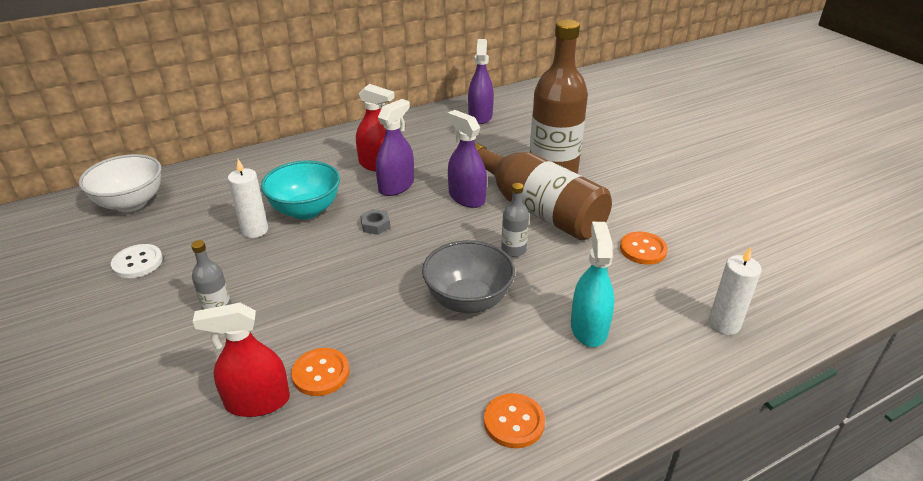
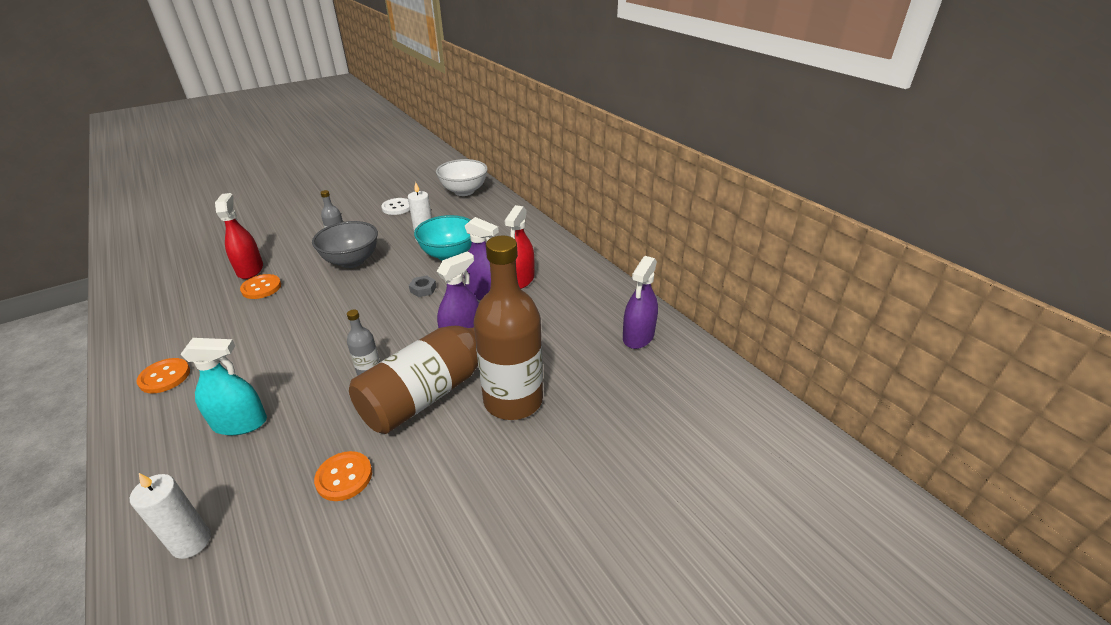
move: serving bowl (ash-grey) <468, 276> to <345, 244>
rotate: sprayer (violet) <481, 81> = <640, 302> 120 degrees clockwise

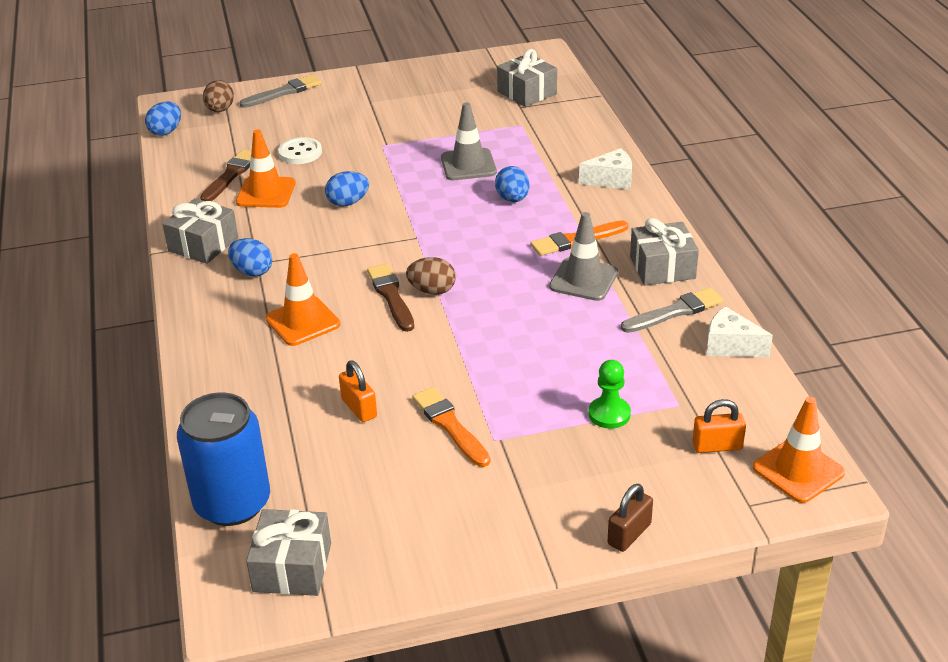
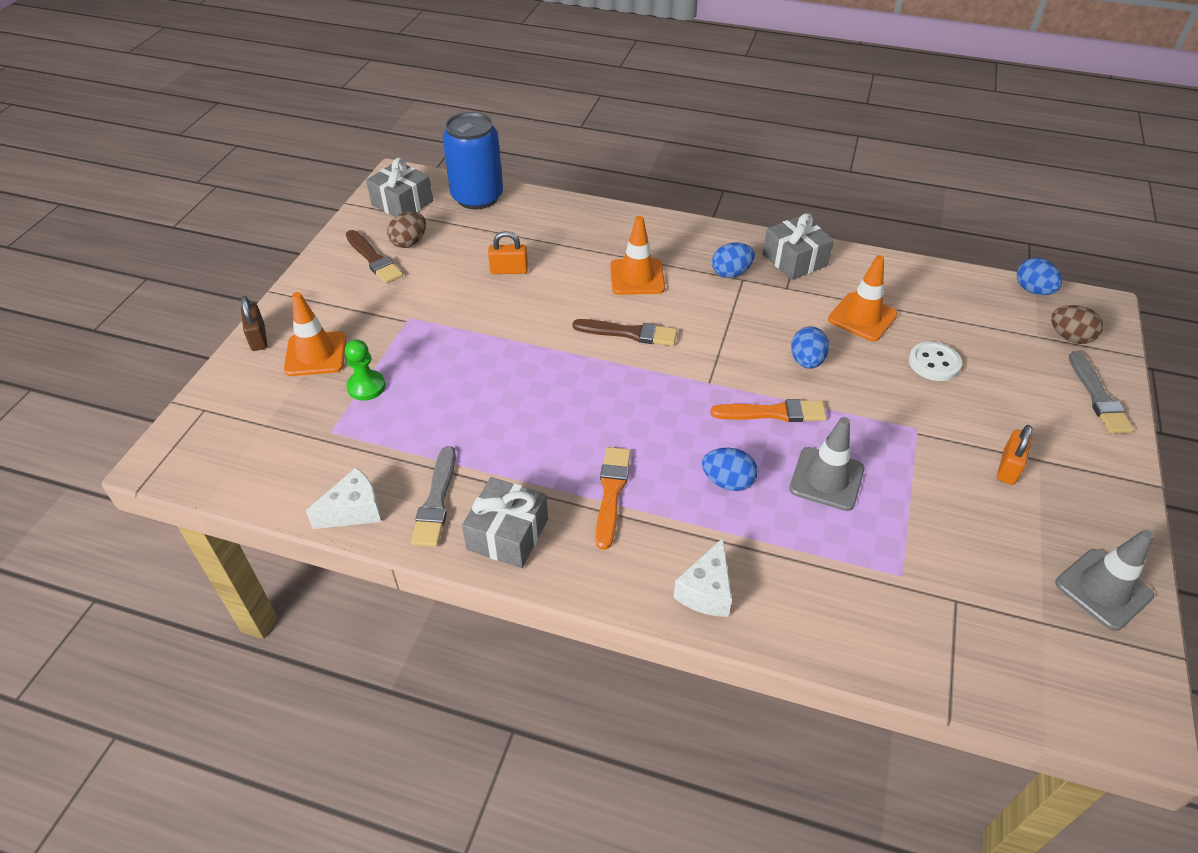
delete: present (ash-grey) <527, 78>
move: brush (russet) <226, 175> to <374, 257>; traffic cone (ash-grey) <583, 256> to <1104, 580>; egg (russet) <431, 276> to <406, 230>; brush (bright orange) <451, 427> to <768, 410>; traffic cone (bright orange) <799, 450> to <315, 334>; small lock (bright orange) <719, 426> to <1014, 455>

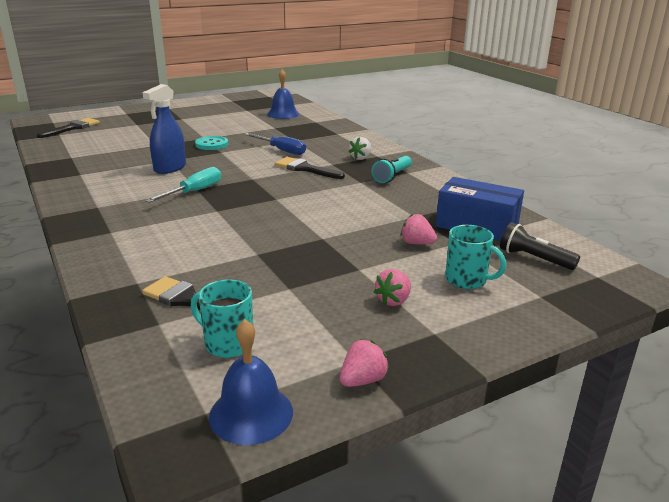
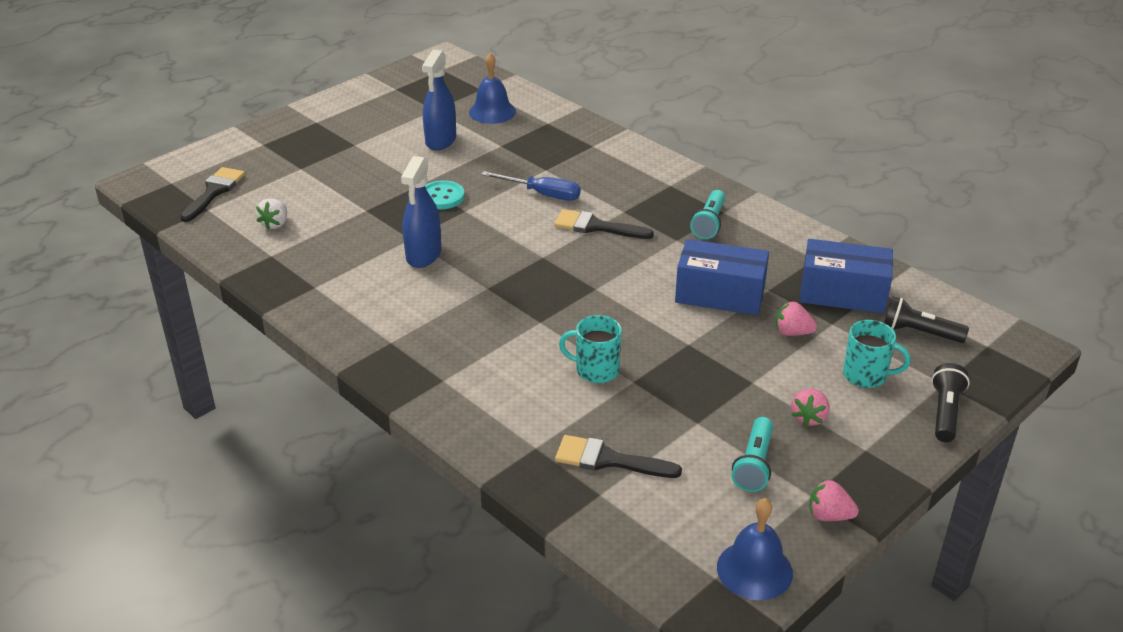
delete: screwdriver (aqua) <183, 185>
insert: sprayer (blue) <439, 100>; parcel (blue) <722, 277>; flashlight (jet-black) <950, 402>; flashlight (aqua) <752, 454>
move: strawberry (white) <360, 148> to <271, 214>; coffee mug (aqua) <222, 319> to <590, 349>
rotate: strawberry (pink) <364, 363> = <834, 500> 105 degrees counterclockwise

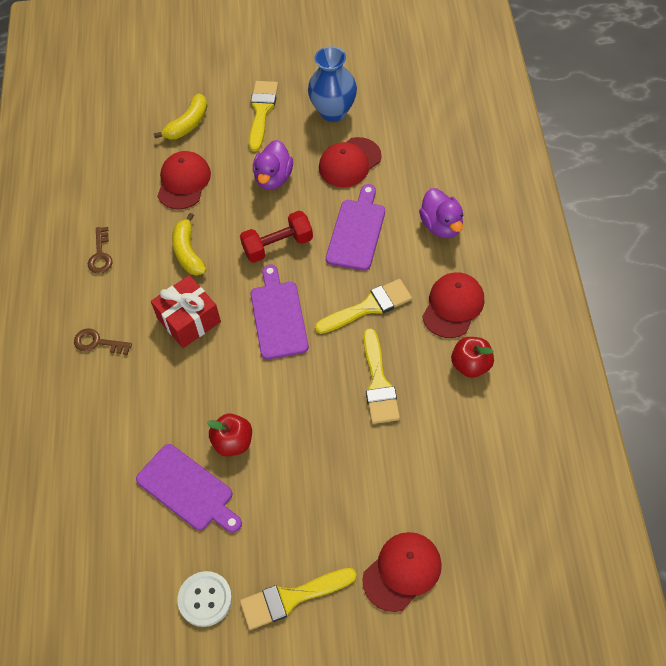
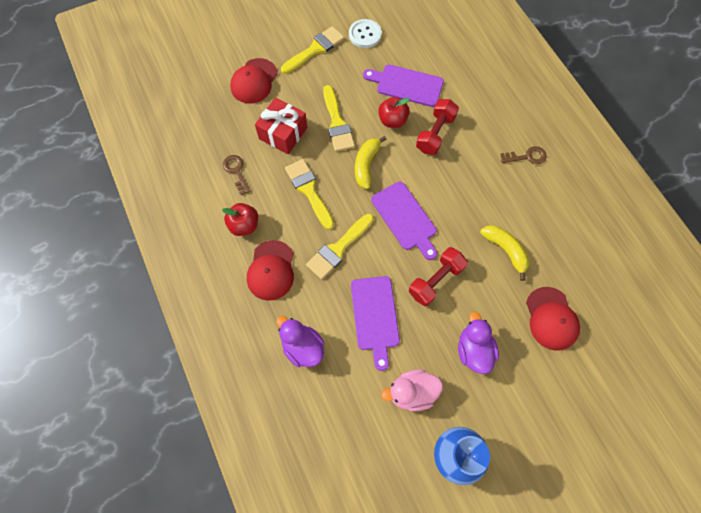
insert: free weight (crimson) <437, 127>
move: brush (yellow) <263, 116> to <339, 118>; toy banana (yellow) <180, 116> to <371, 162>; latchkey (russet) <100, 250> to <237, 175>; present (crimson) <186, 311> to <281, 126>
replace: baseball cap (crimson) <350, 162> to rubber duck (pink) <412, 390>

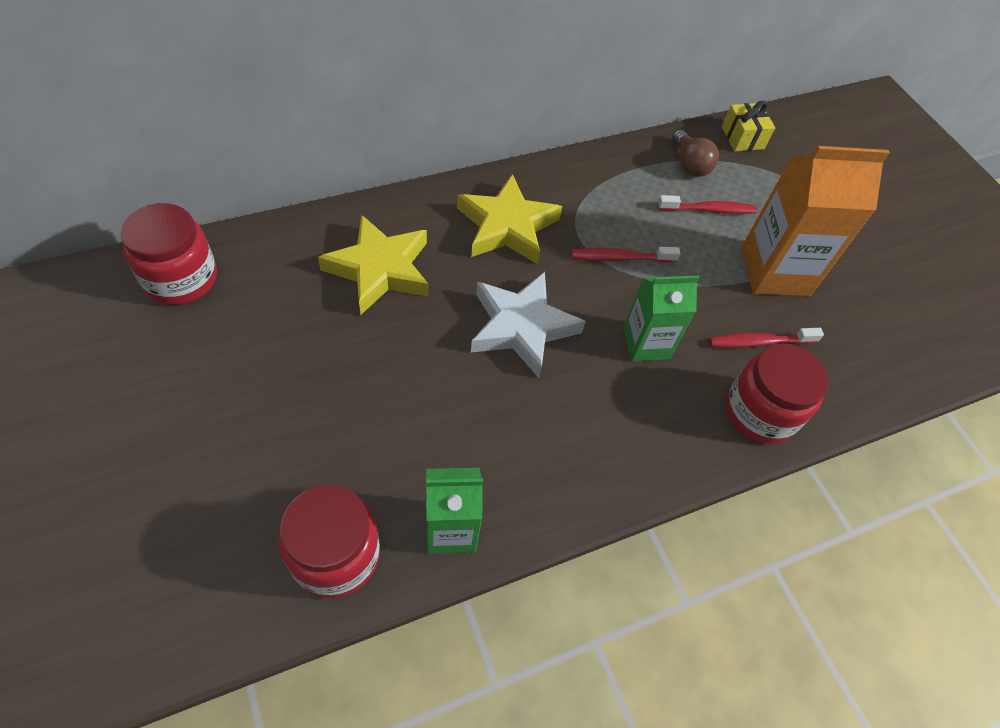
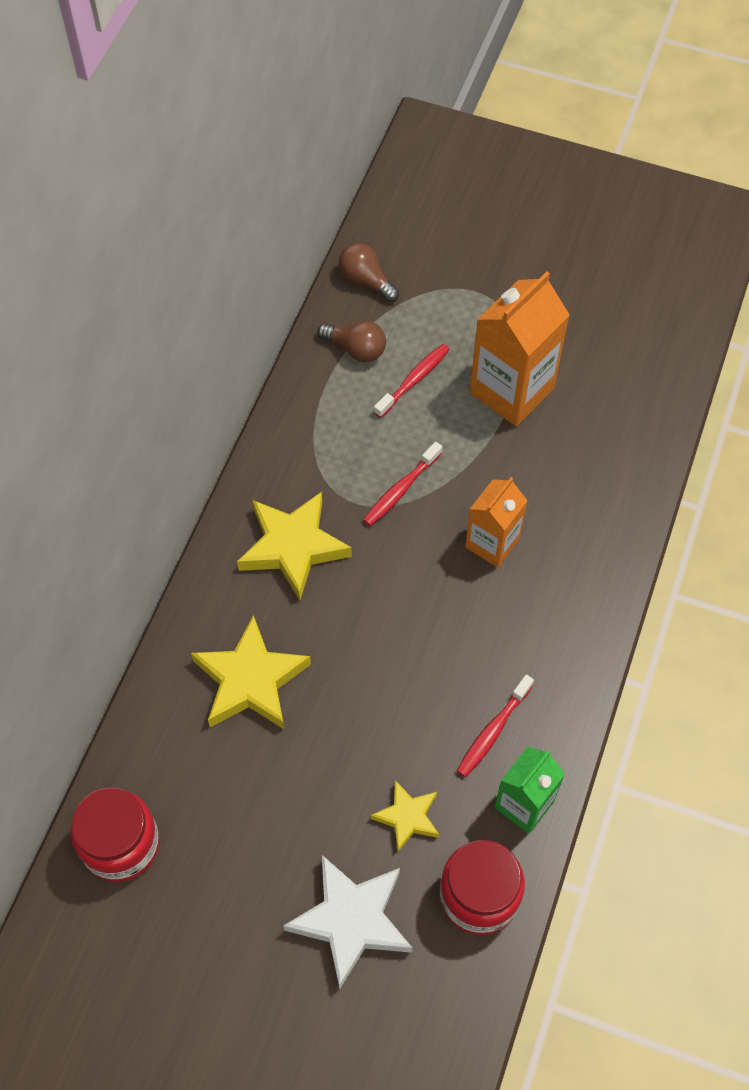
delete: preserve jar (crimson) <776, 393>
insert: five-pointed star (yellow) <405, 816>
move: five-pointed star (white) <528, 325> to <347, 922>; tooth brush (crimson) <766, 338> to <495, 726>
replace: present (yellow) <748, 126> to bulb (russet) <369, 272>
recolor: juice carton (leaf-green) <661, 319> to juice carton (bright orange) <496, 522>

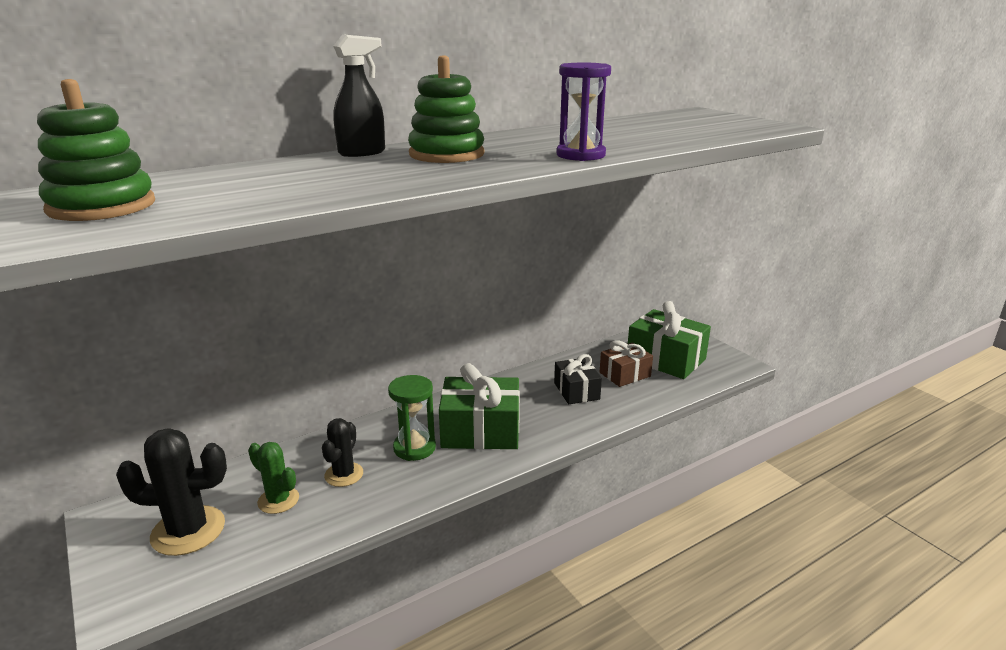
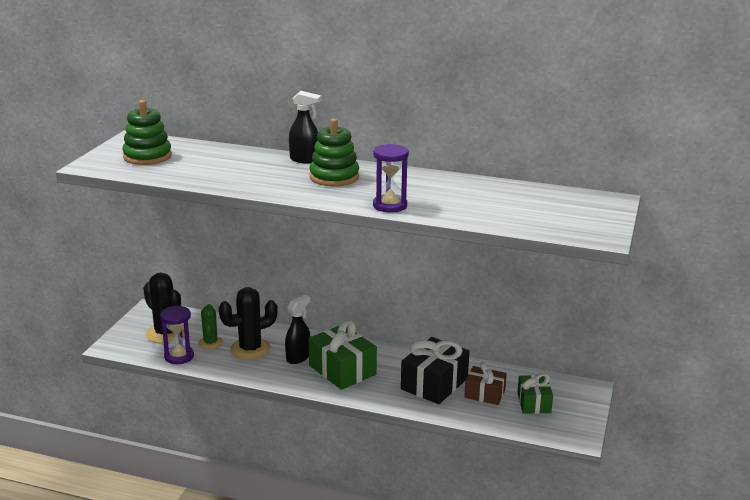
insert: sandglass (violet) <177, 334>
replace: sandglass (leaf-green) <412, 418> to sprayer (jet-black) <297, 329>
resize: present (leaf-green) <669, 340> = <535, 393> x0.61; present (jet-black) <578, 379> = <435, 370> x1.63; prickly plant (jet-black) <342, 452> = <248, 323> x1.63

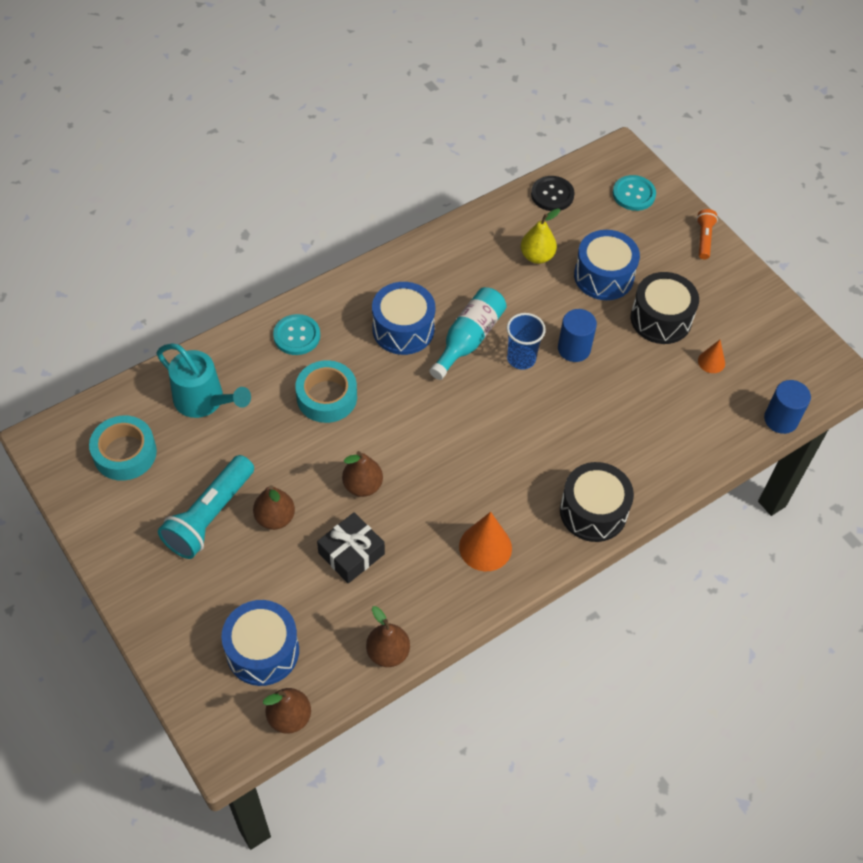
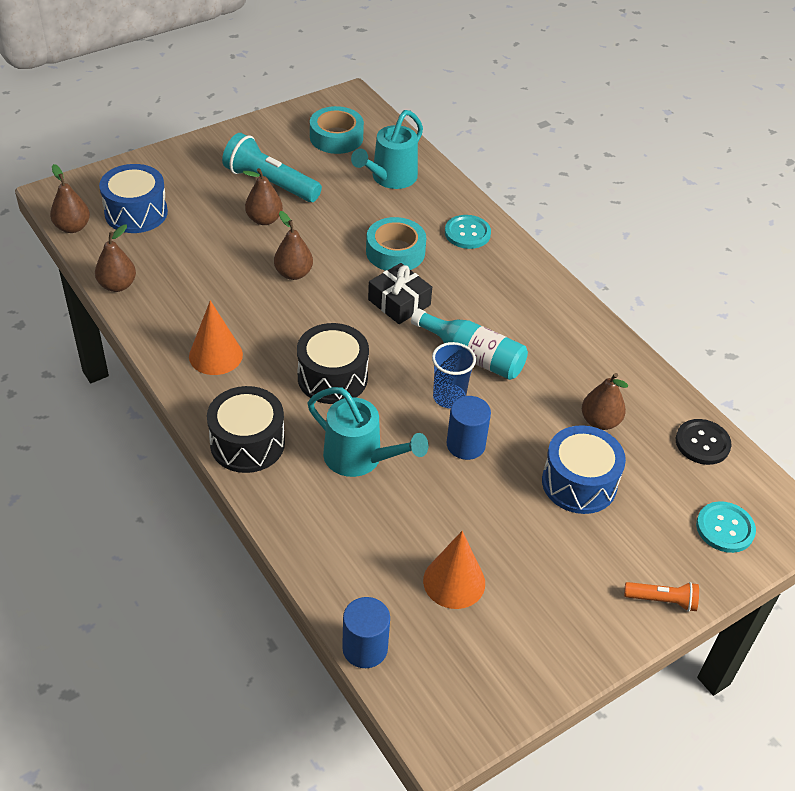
delete: toy drum (blue) <403, 318>
insert: watering pot (aqua) <368, 432>
move: toy drum (jet-black) <665, 308> to <333, 363>; present (jet-black) <351, 548> to <400, 293>
recolor: pear fruit (yellow) <540, 236> to pear fruit (russet) <605, 401>
resize: solid cone (bright orange) <711, 356> = <454, 570> x1.76

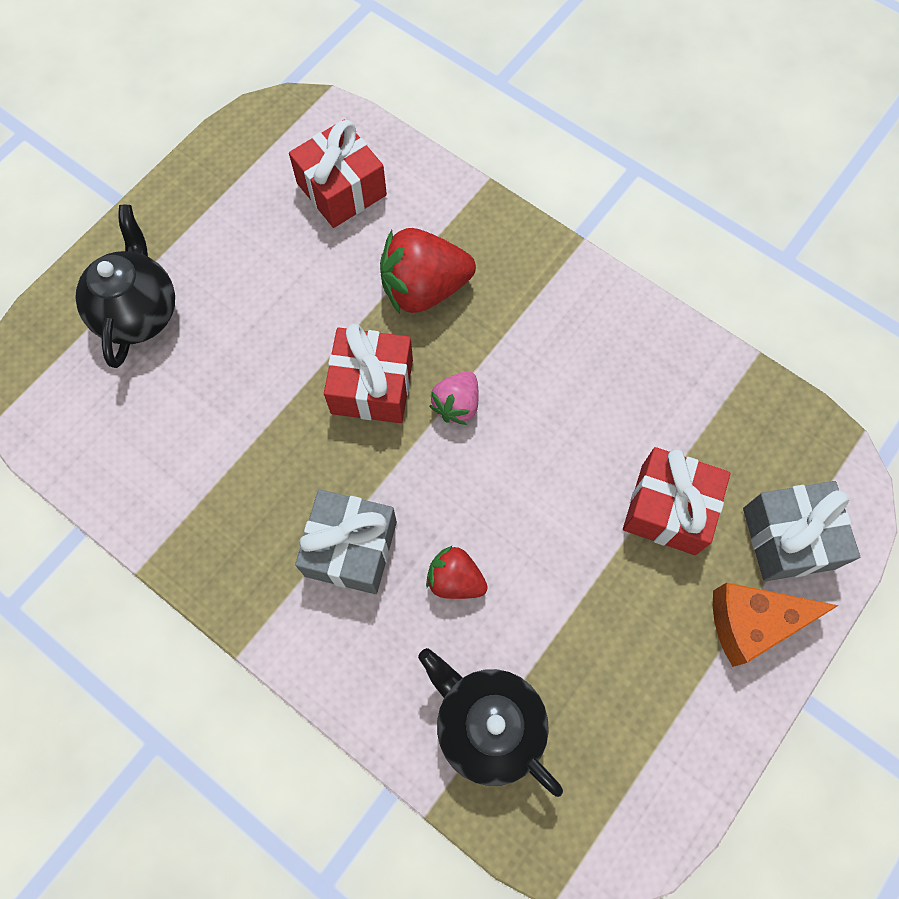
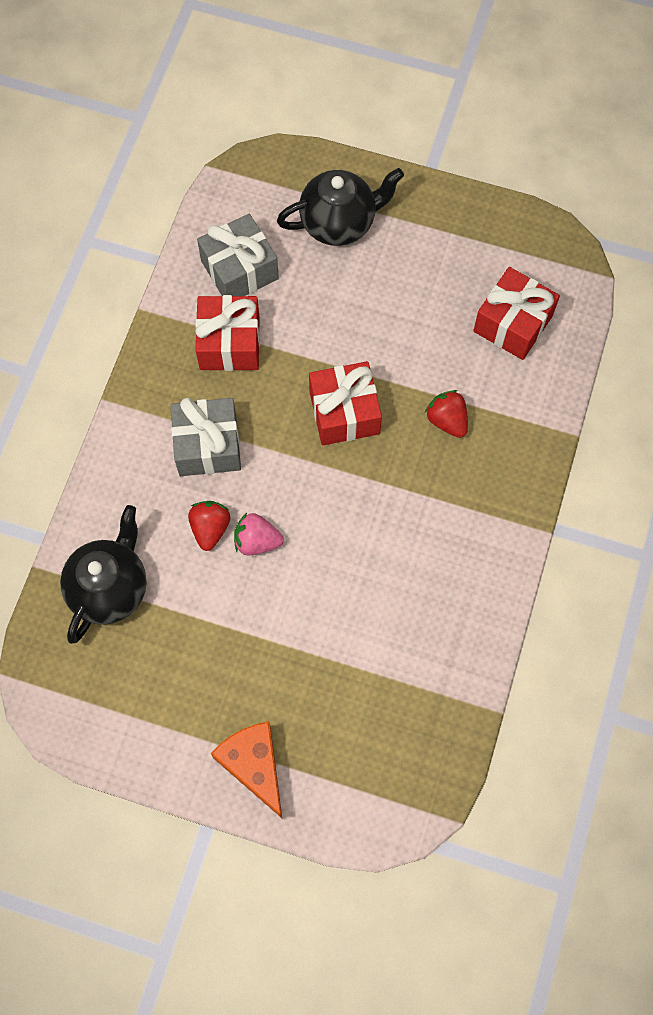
move: strawberry (pink) <454, 398> to <259, 534>; present (crimson) <676, 501> to <227, 333>; present (ash-grey) <801, 531> to <238, 255>
resize: strawberry (crimson) <428, 271> = <446, 414> x0.58

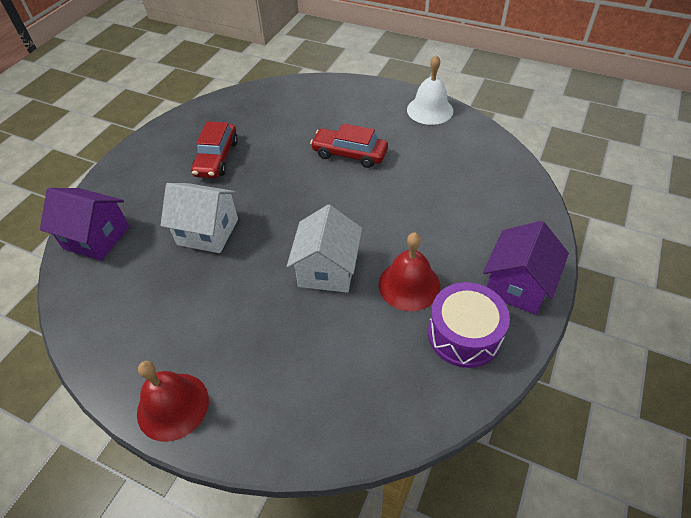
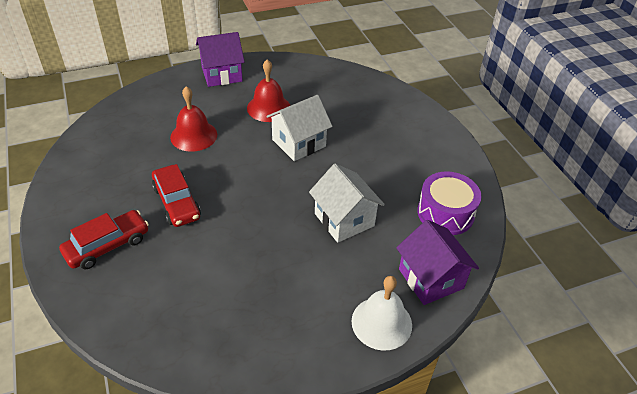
move: hand bell (white) <430, 90> to <381, 313>; automobile (crimson) <214, 149> to <104, 239>; toy drum (violet) <469, 325> to <449, 203>; hand bell (crimson) <173, 401> to <193, 119>

